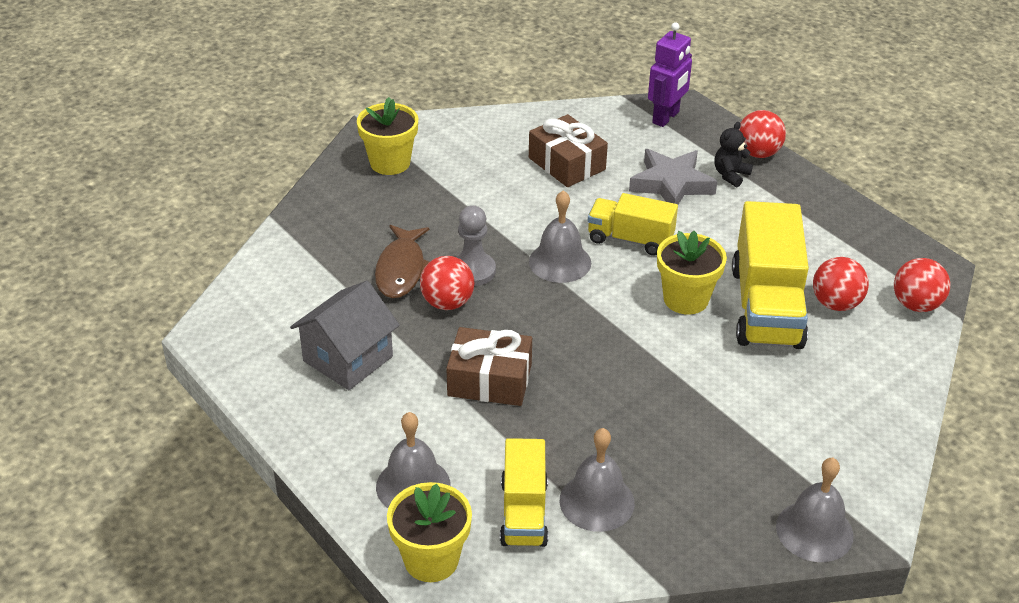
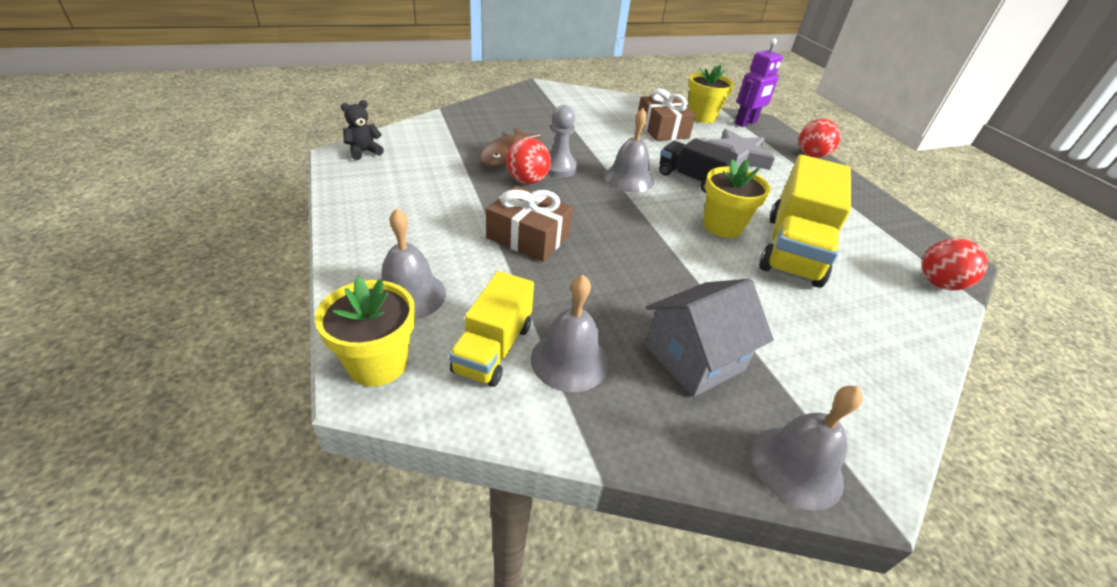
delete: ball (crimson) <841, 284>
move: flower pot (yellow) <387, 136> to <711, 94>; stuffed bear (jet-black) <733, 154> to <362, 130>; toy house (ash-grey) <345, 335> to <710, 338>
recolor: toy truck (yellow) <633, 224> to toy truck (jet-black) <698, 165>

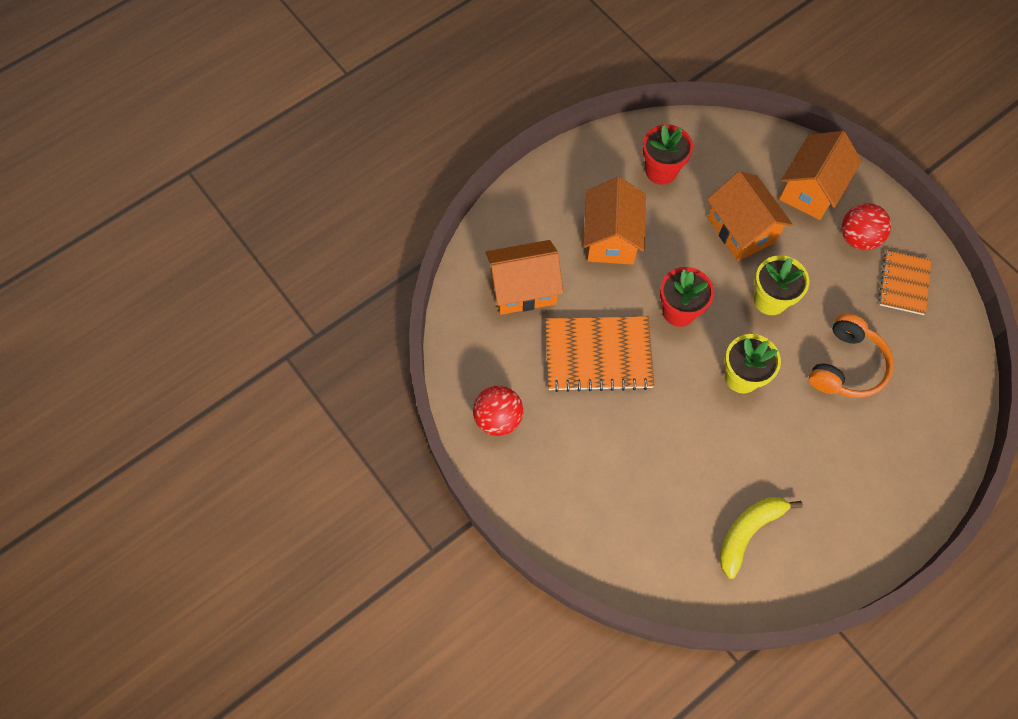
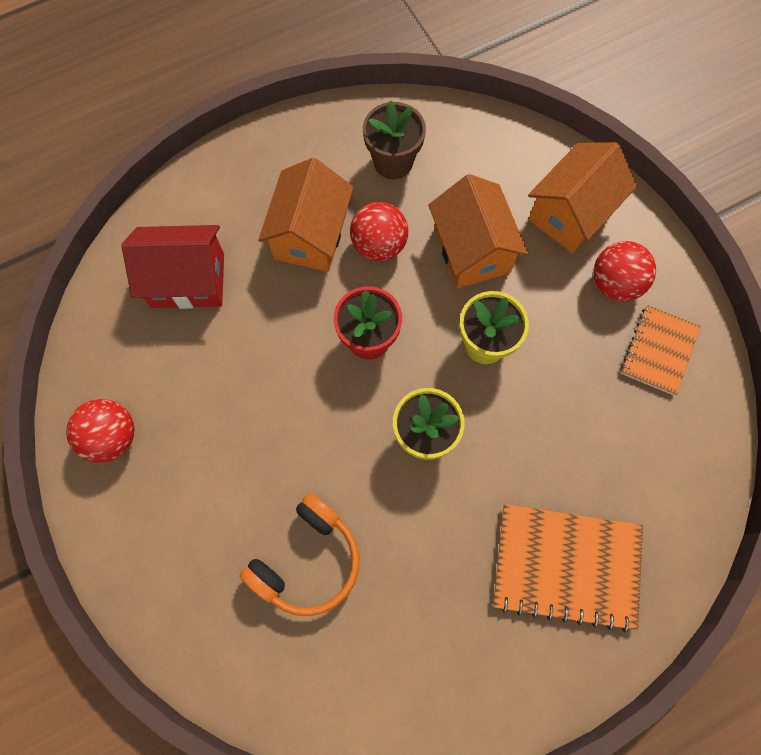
delete: toy banana (yellow) <761, 538>
insert: ball (crimson) <379, 232>
move: headset (bright orange) <851, 355> to <299, 554>; exercise book (bright orange) <600, 354> to <568, 568>
recolor: flower pot (crimson) <668, 154> to flower pot (russet) <394, 139>; toy house (bright orange) <524, 277> to toy house (crimson) <172, 267>

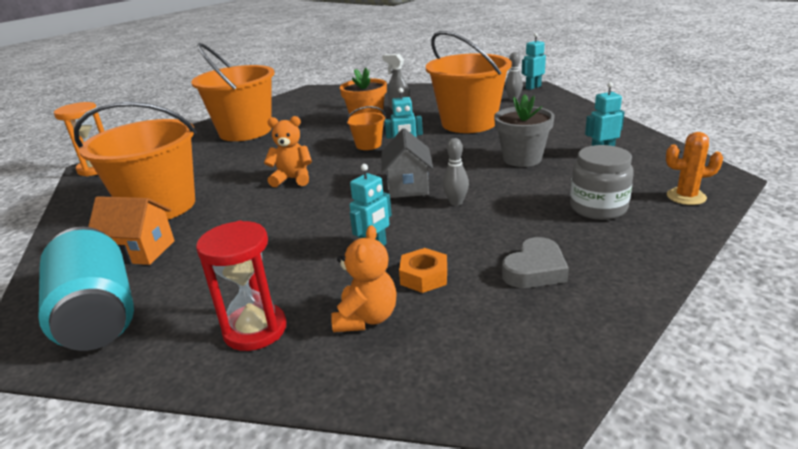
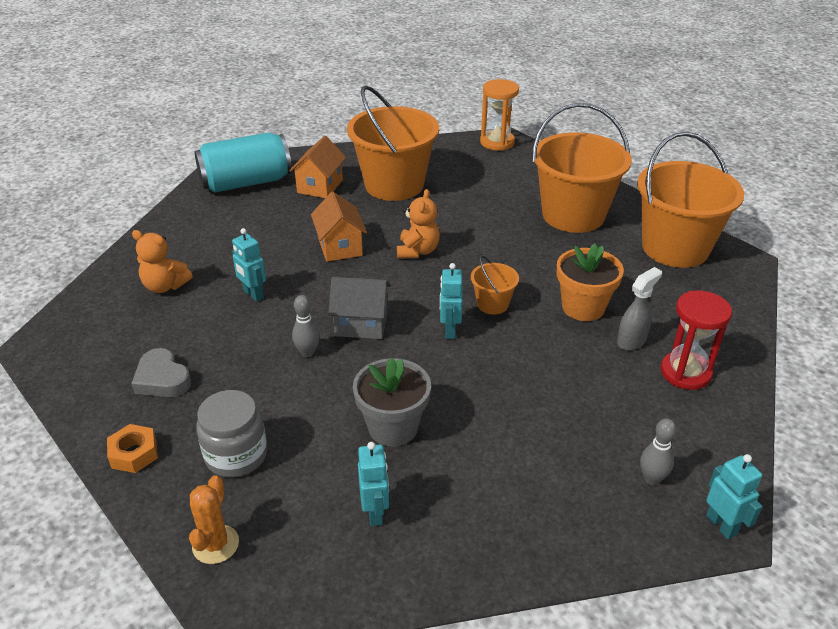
insert: toy house (bright orange) <339, 227>
move: sand bucket (bright orange) <469, 82> to <690, 200>; sandglass (crimson) <241, 286> to <696, 340>; nut (bright orange) <423, 270> to <132, 448>

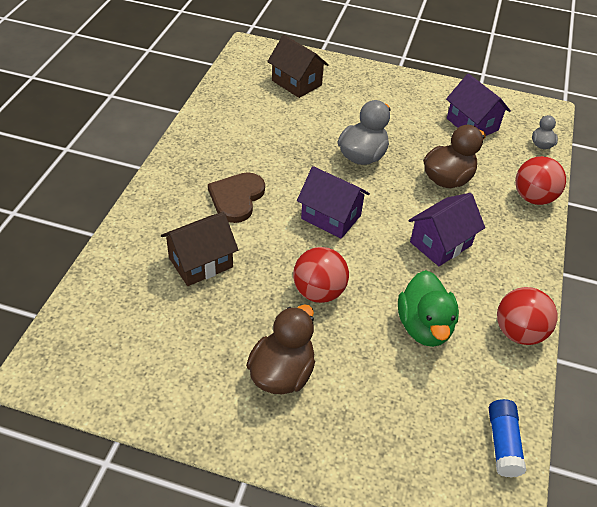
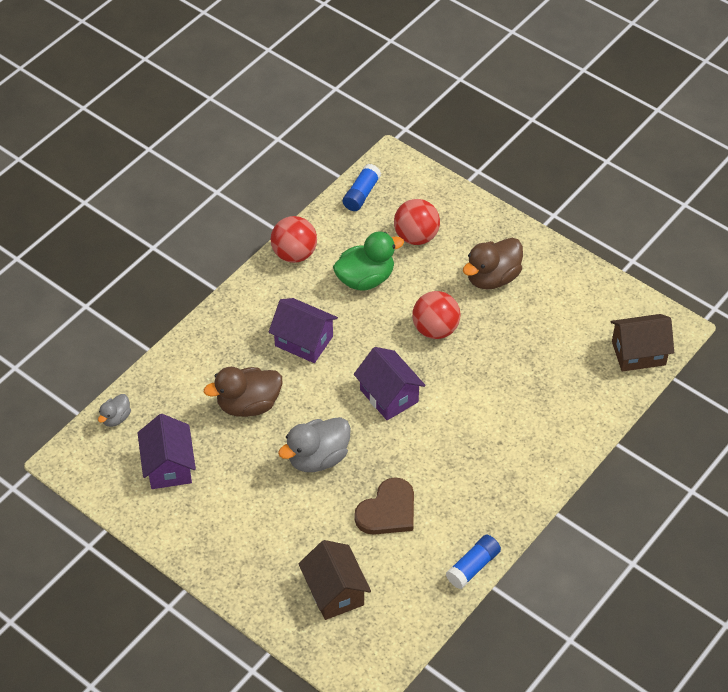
insert: glue (blue) <473, 562>
move: ball (crimson) <540, 180> to <417, 222>; love heart (russet) <236, 197> to <384, 506>; toy house (russet) <199, 249> to <642, 343>
rotate: toy house (violet) <446, 229> = <303, 330> 45 degrees clockwise; rubber duck (leaf-green) <428, 308> = <368, 261> 45 degrees clockwise

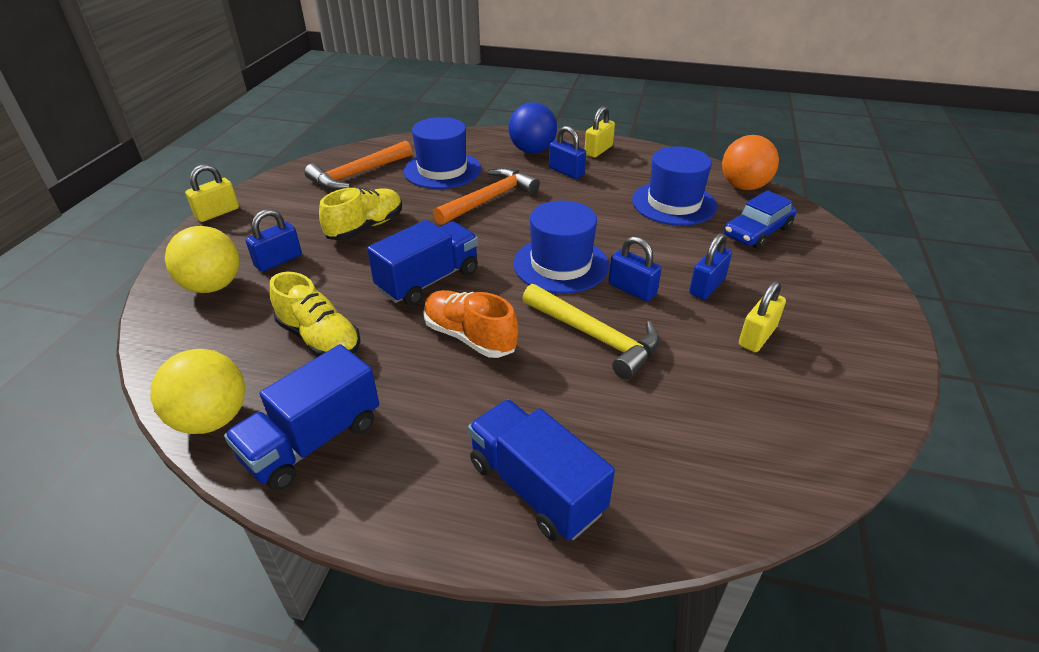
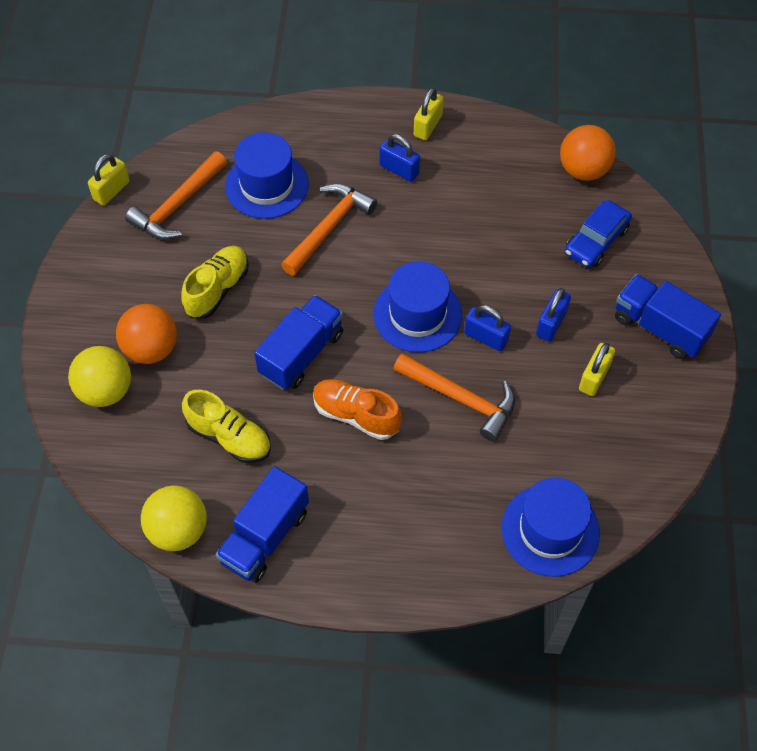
delete: ball (blue) <532, 127>
move: hat (blue) <674, 186> to <551, 527>; small lock (yellow) <212, 193> to <109, 180>; toy truck (blue) <541, 470> to <668, 316>
replace: small lock (blue) <274, 240> to ball (bright orange) <146, 334>
recolor: claw hammer (yellow) <591, 332> to claw hammer (bright orange) <454, 397>

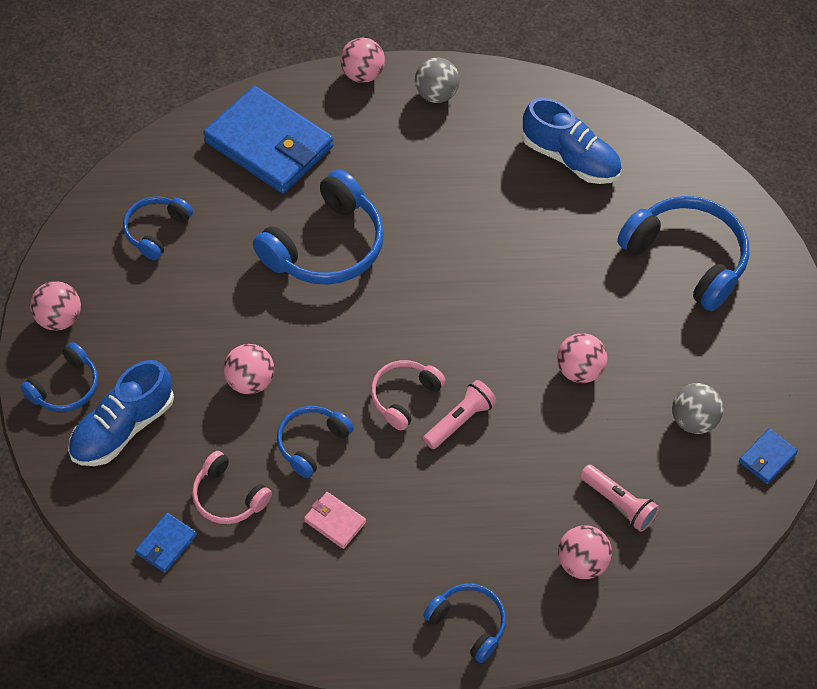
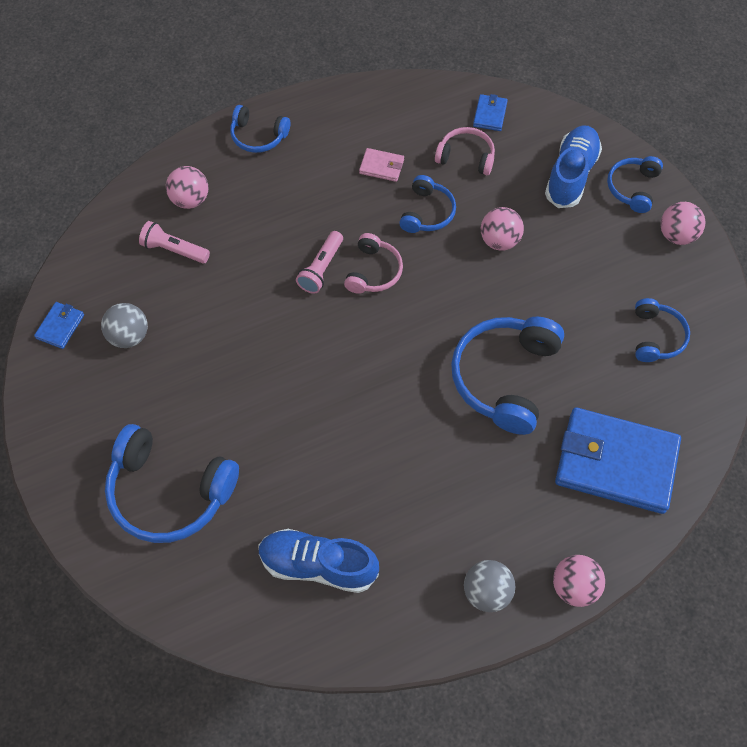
delete: ball (pink) <582, 358>

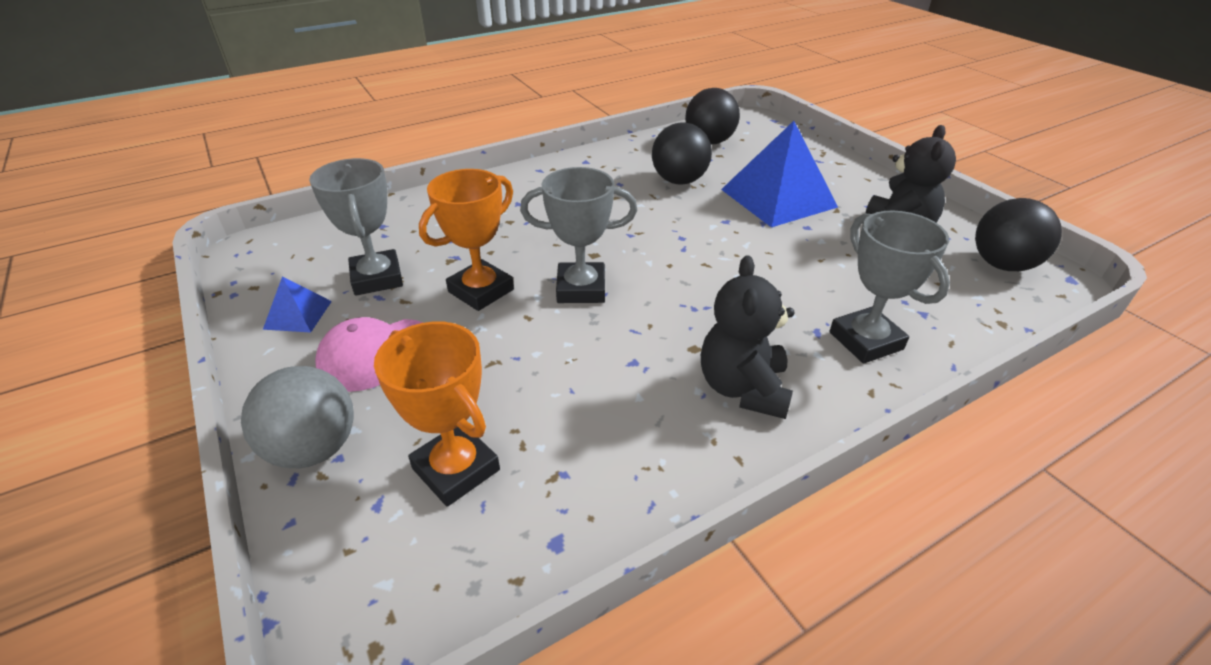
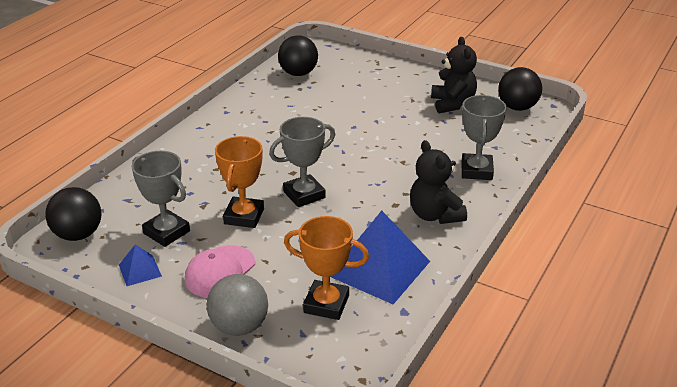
move: solid pyramid (blue) <779, 174> to <380, 257>; ball (jet-black) <682, 153> to <73, 214>
rotate: trophy (ash-grey) <889, 287> = <484, 137> 60 degrees clockwise

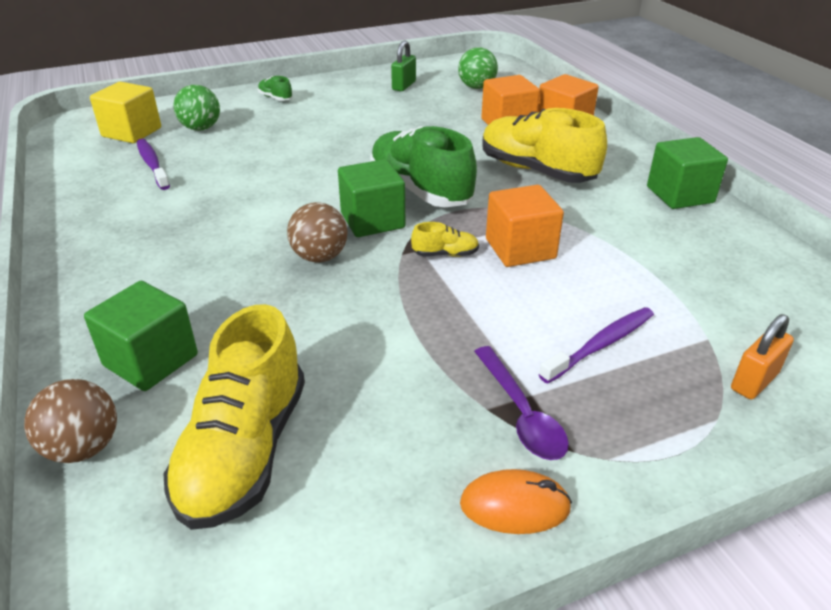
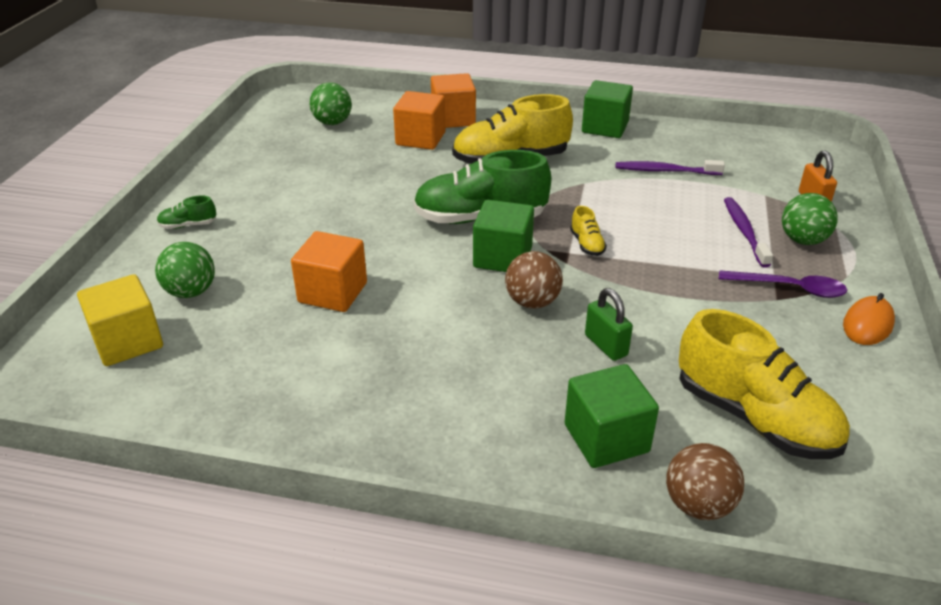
insert: ball (leaf-green) <810, 219>
move: small lock (leaf-green) <403, 66> to <609, 324>; tooth brush (violet) <153, 164> to <670, 167>; solid cube (bright orange) <525, 226> to <329, 271>
rotate: lace-up shoe (yellow) <445, 239> = <588, 231> 135 degrees clockwise

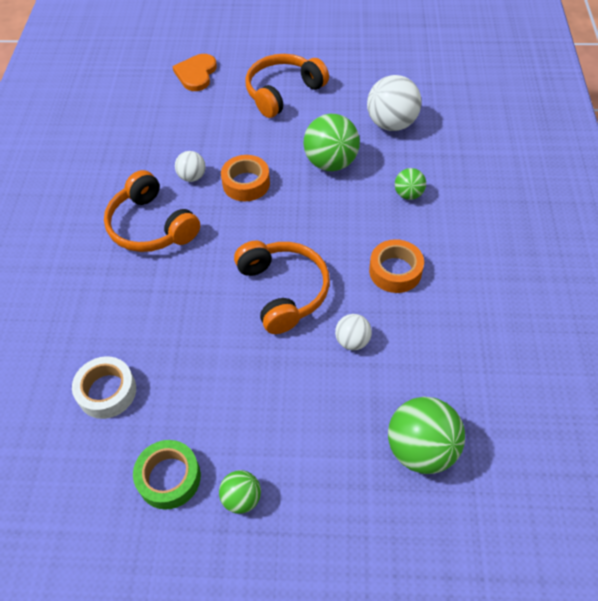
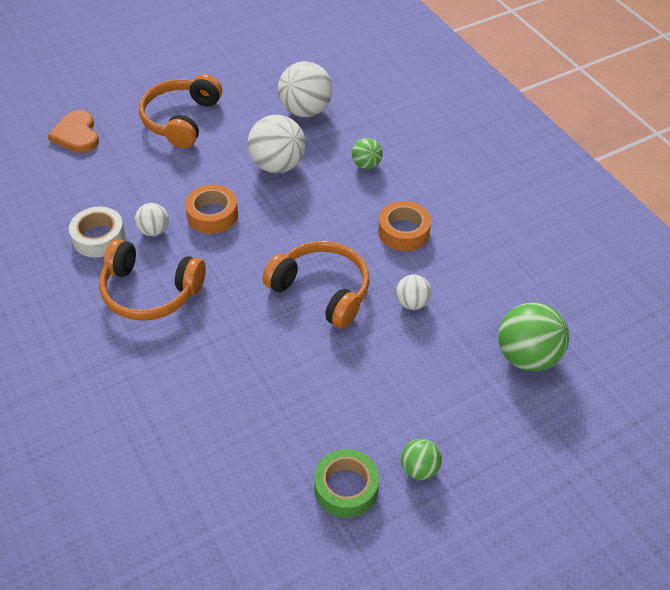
move: roll of tape (white) <104, 387> to <97, 232>
recolor: ball (leaf-green) <331, 142> to ball (white) <277, 144>

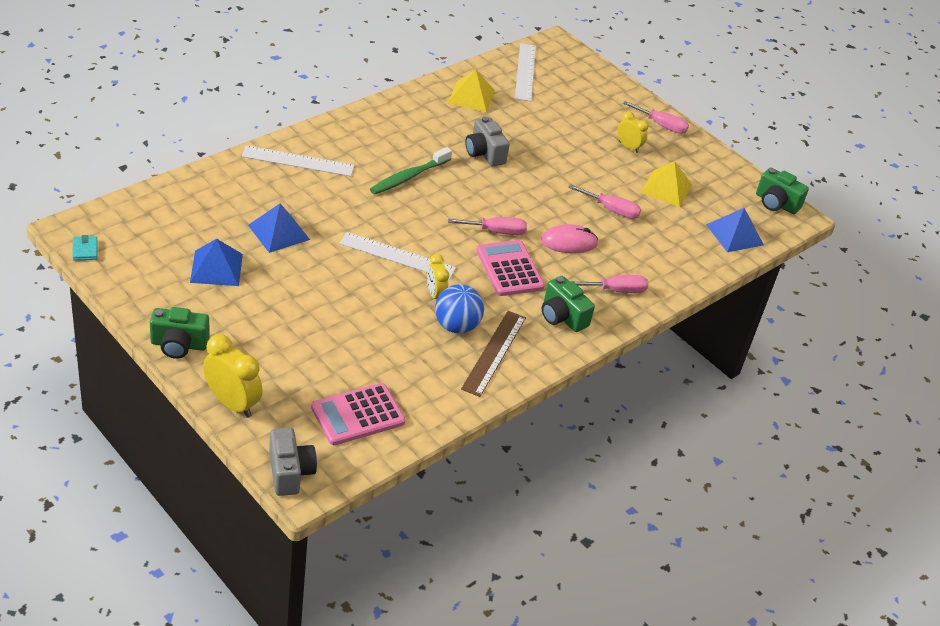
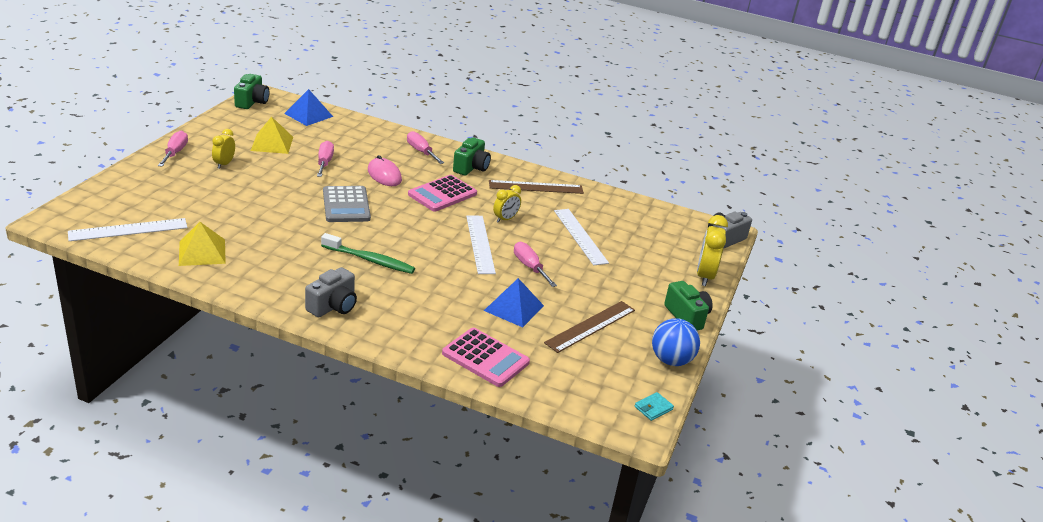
insert: pocket calculator (ash-grey) <347, 204>
move: camera (ash-grey) <487, 141> to <331, 292>; ruler (white) <298, 160> to <581, 237>; screwdriver (pink) <487, 226> to <535, 264>; ball (blue) <459, 309> to <676, 342>; pocket calculator (pink) <358, 414> to <486, 357>
replace: solid pyramid (blue) <216, 262> to ruler (russet) <589, 327>

